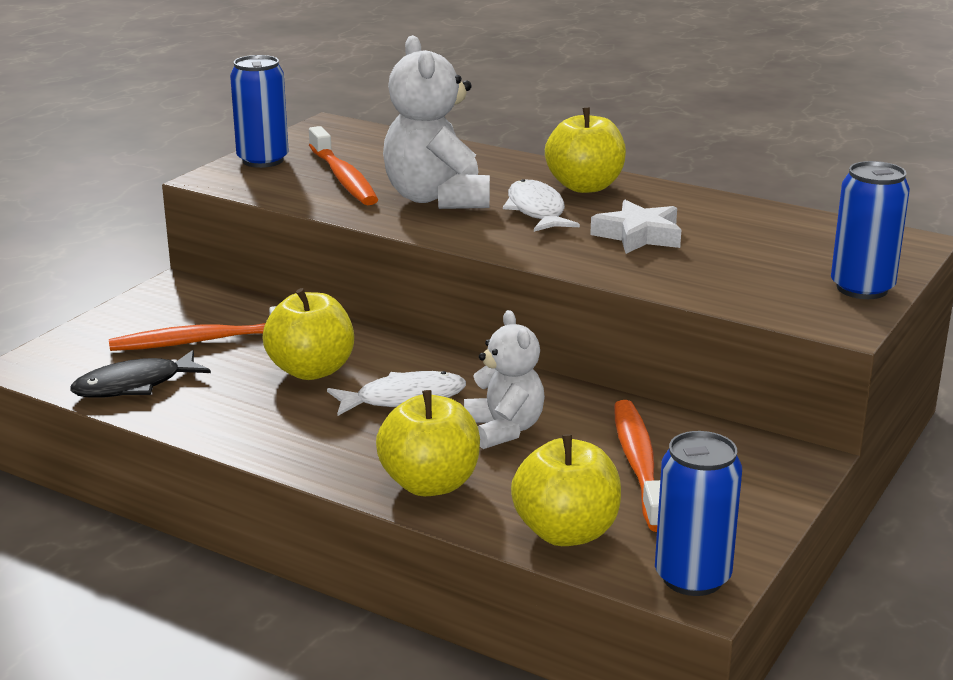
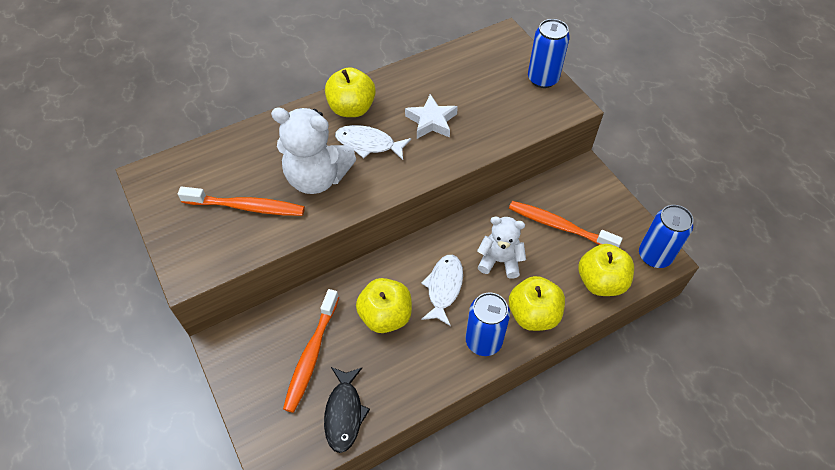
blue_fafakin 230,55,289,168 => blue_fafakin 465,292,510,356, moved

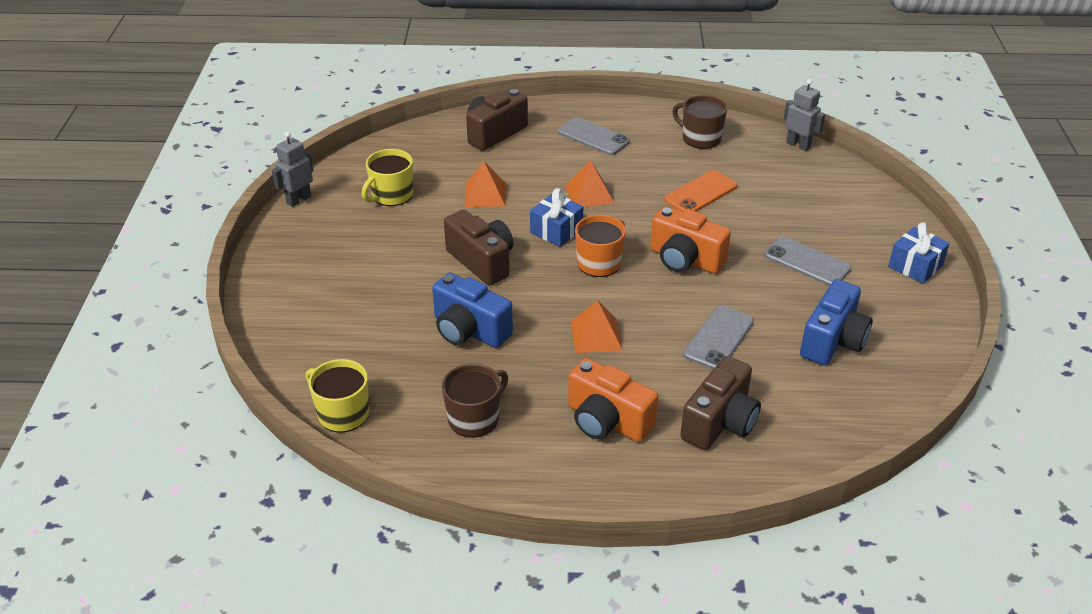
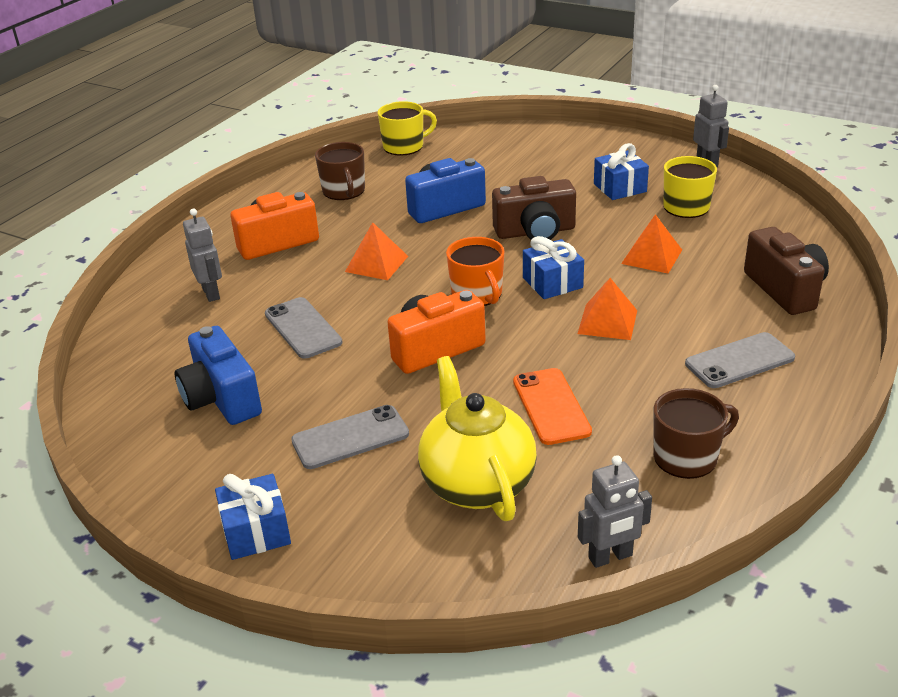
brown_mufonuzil 681,356,761,450 => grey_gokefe 183,208,222,302
nothing => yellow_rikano 418,356,537,521
nothing => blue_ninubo 594,143,649,200

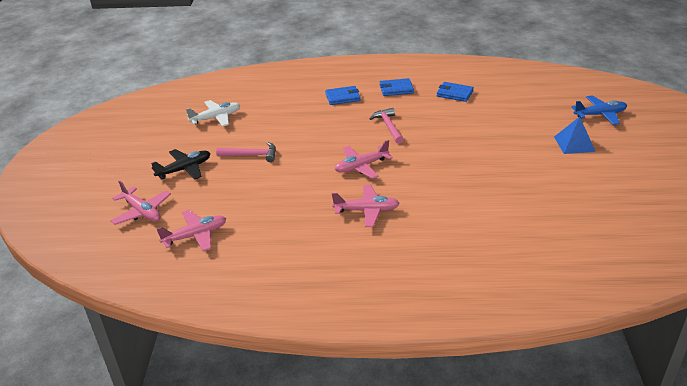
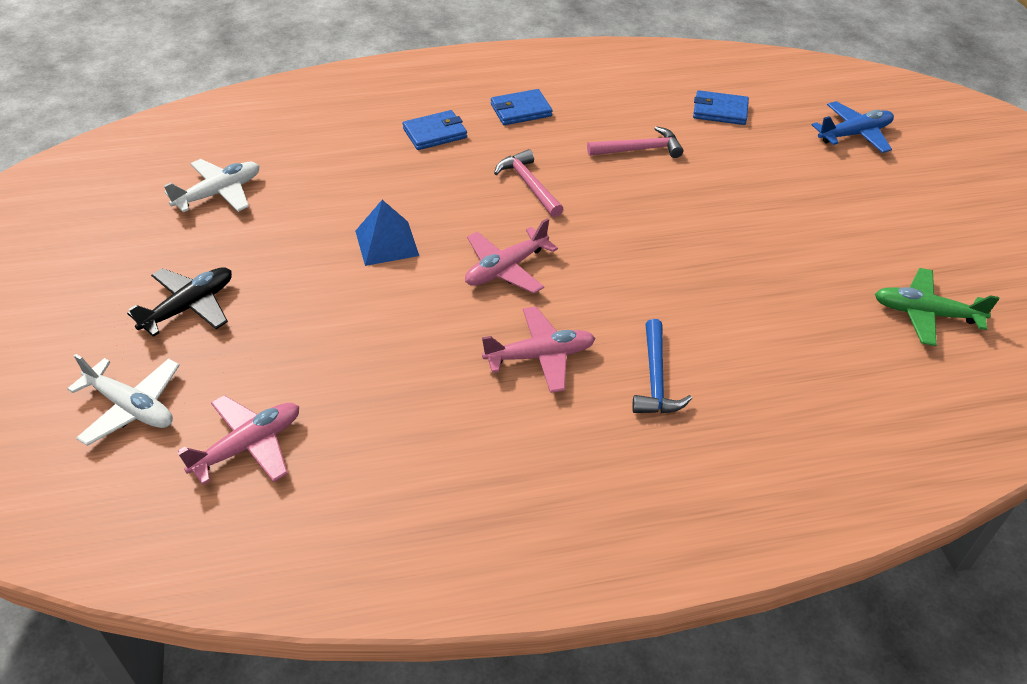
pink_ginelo 111,180,171,225 => white_ginelo 67,354,180,446
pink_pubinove 216,142,276,162 => pink_pubinove 587,126,683,158, moved
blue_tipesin 437,82,474,102 => blue_tipesin 693,90,749,125, moved
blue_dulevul 554,117,595,154 => blue_dulevul 355,200,419,266, moved
nothing => blue_pubinove 632,319,692,413
nothing => green_ginelo 875,268,999,346

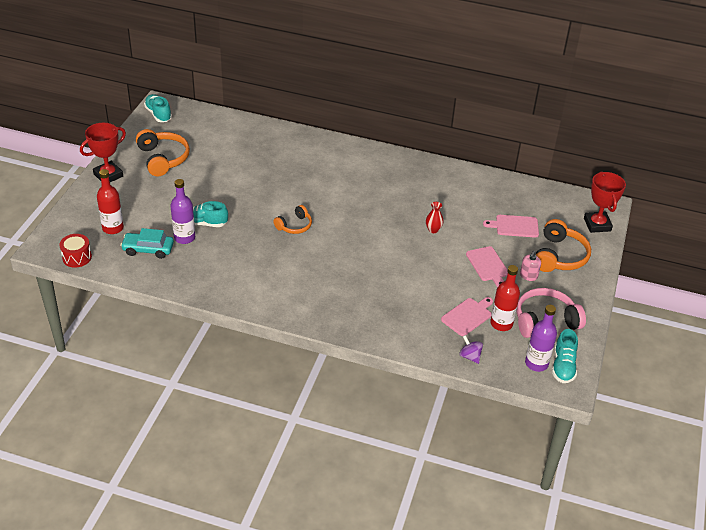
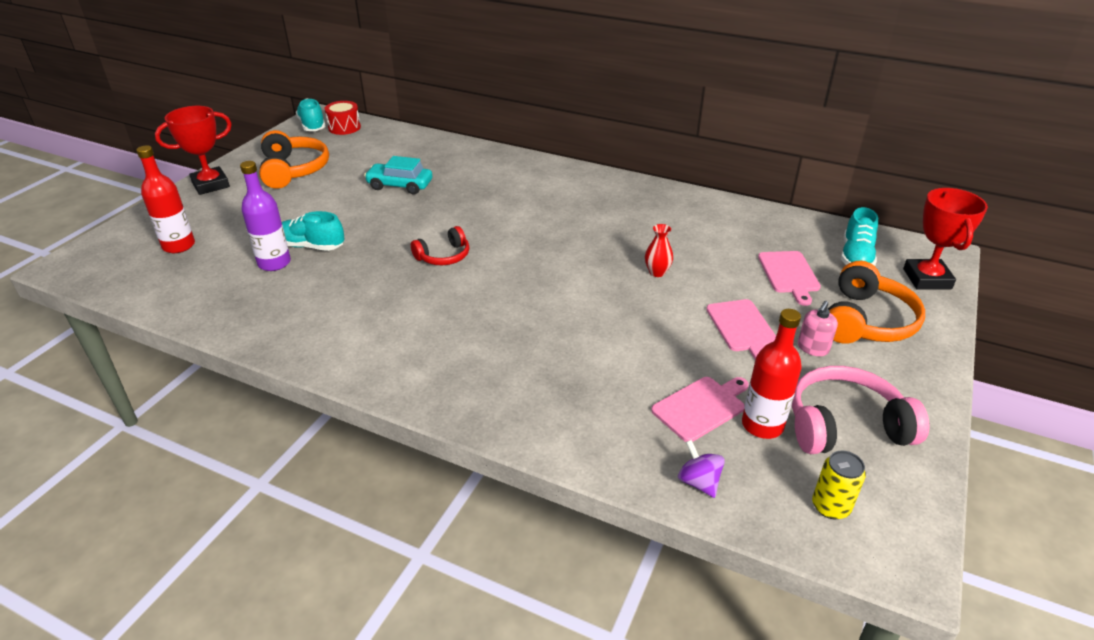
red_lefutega 59,234,92,268 => red_lefutega 325,101,361,135, moved
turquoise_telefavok 120,228,174,259 => turquoise_telefavok 364,156,432,194, moved
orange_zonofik 273,205,312,234 => red_zonofik 411,226,469,265
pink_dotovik 483,215,539,238 => pink_dotovik 758,251,821,306, 105 degrees counterclockwise
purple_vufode 525,305,557,372 => yellow_fafakin 812,451,866,520
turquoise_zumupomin 552,329,578,383 => turquoise_zumupomin 841,207,878,266, moved

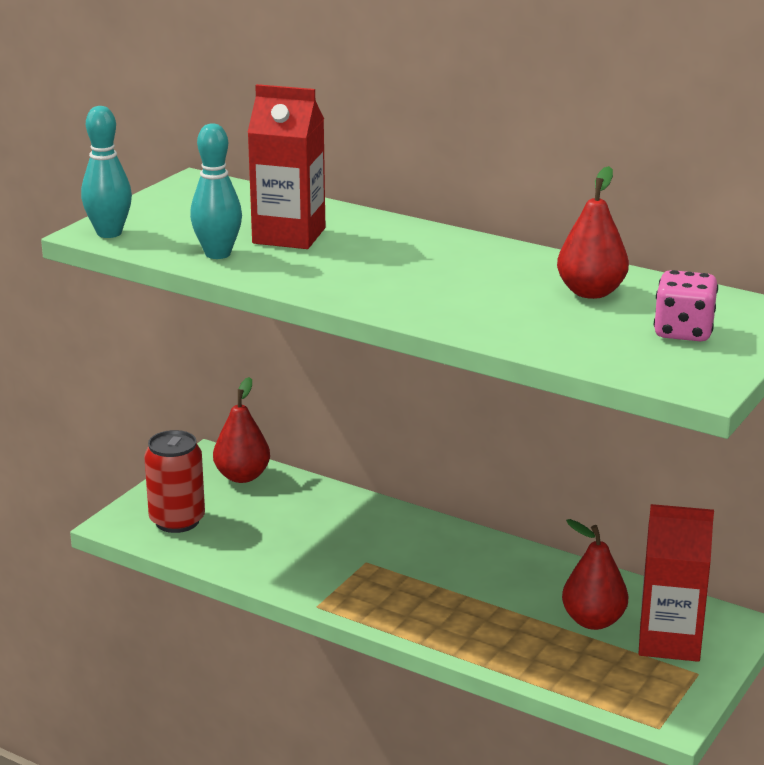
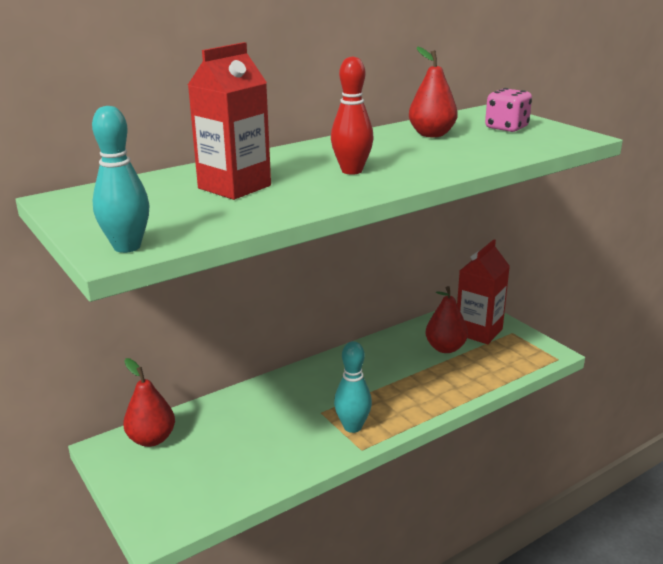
red_fafakin 144,430,205,533 => nothing
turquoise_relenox 190,123,242,259 => turquoise_relenox 334,341,372,433, moved
nothing => red_relenox 331,56,374,175

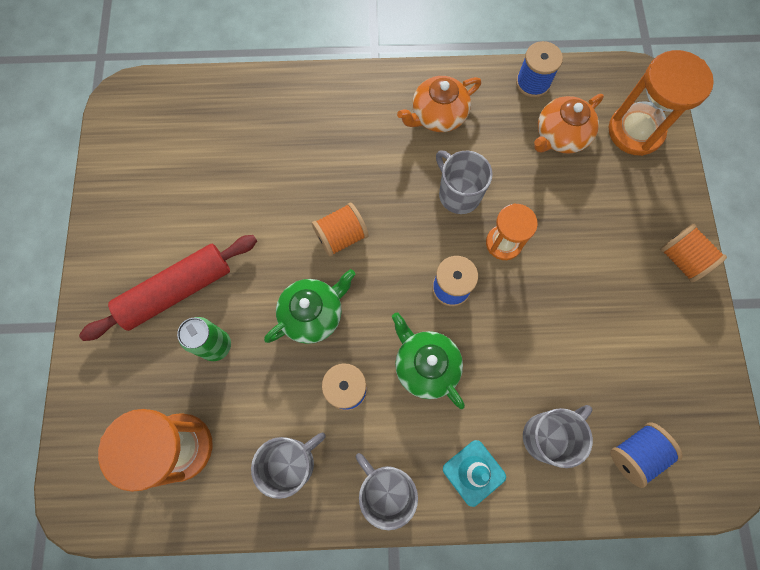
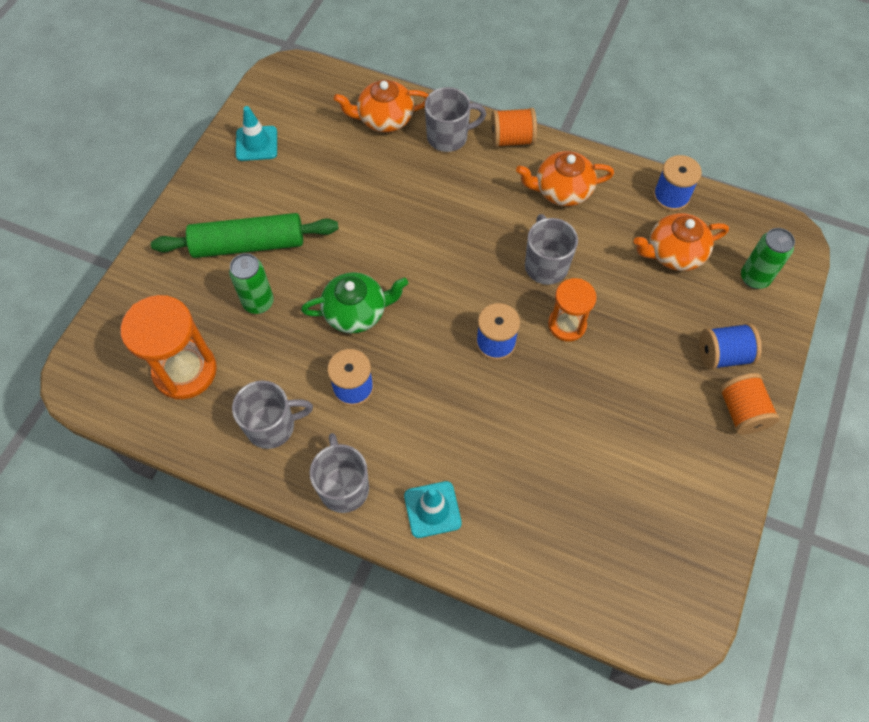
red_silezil 79,235,257,341 => green_silezil 151,213,339,258
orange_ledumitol 312,203,369,257 => orange_ledumitol 491,108,537,147, moved
green_rikano 392,313,465,409 => nothing
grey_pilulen 523,405,593,468 => grey_pilulen 425,87,486,152, moved
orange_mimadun 609,50,714,156 => green_fafakin 741,228,795,289
blue_ledumitol 610,422,683,488 => blue_ledumitol 699,323,762,370, moved
nothing => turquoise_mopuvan 236,106,277,161
nothing => orange_rikano 334,80,429,132

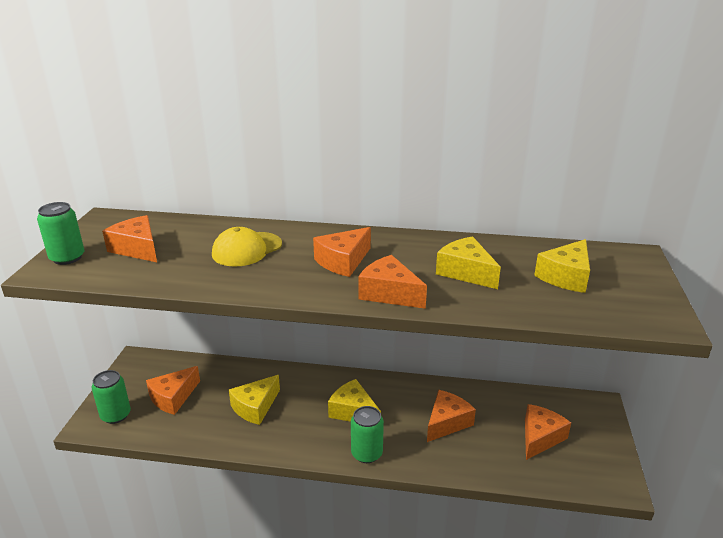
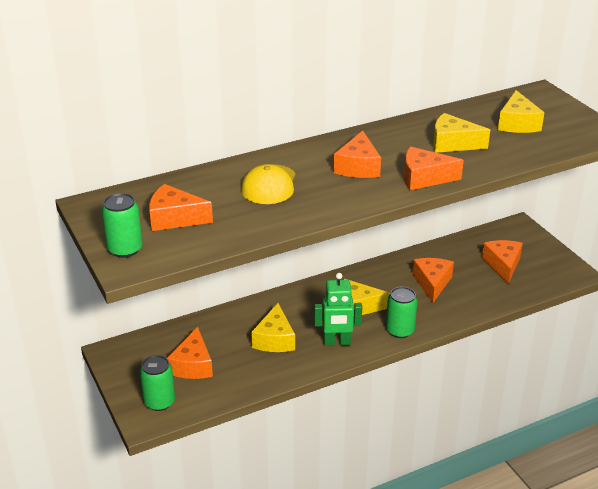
nothing => green_gokefe 314,273,362,346

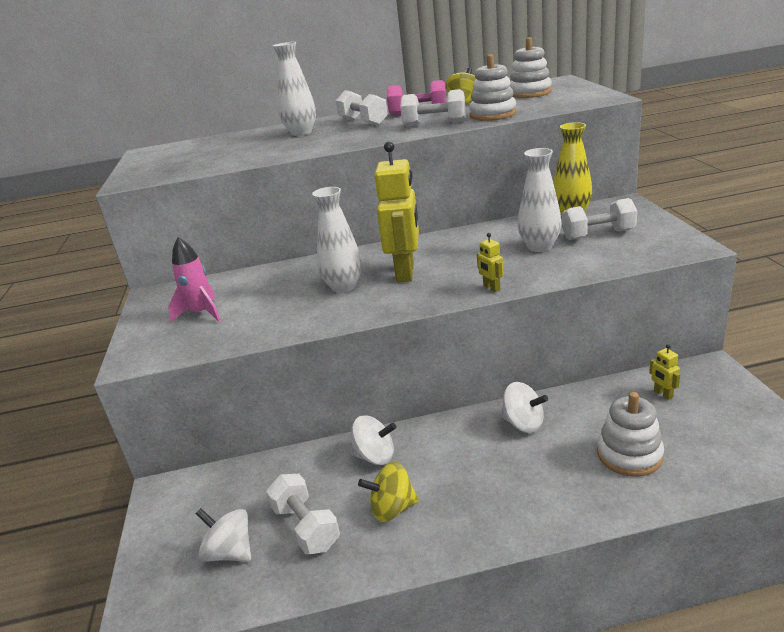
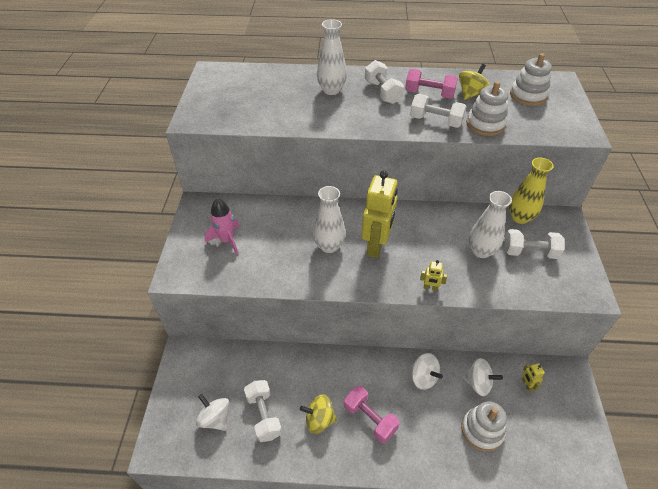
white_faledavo 351,416,397,465 => white_faledavo 462,358,503,396, moved
yellow_gokefe 477,233,503,292 => yellow_gokefe 420,260,447,291, 60 degrees counterclockwise
nothing => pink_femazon 344,386,400,443

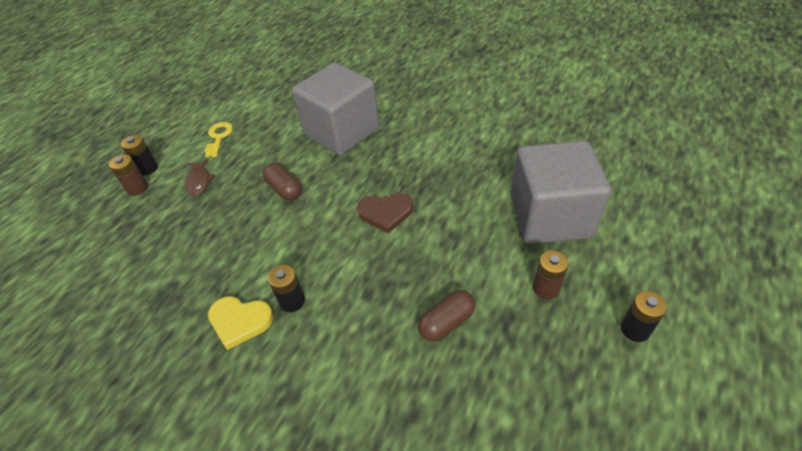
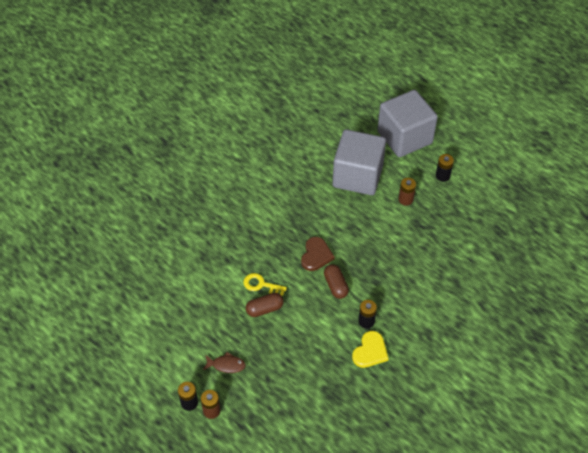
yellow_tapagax 205,122,233,157 => yellow_tapagax 243,273,287,296, moved
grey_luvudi 292,62,379,156 => grey_luvudi 377,90,438,157, moved
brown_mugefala 418,290,475,342 => brown_mugefala 324,264,349,299, moved

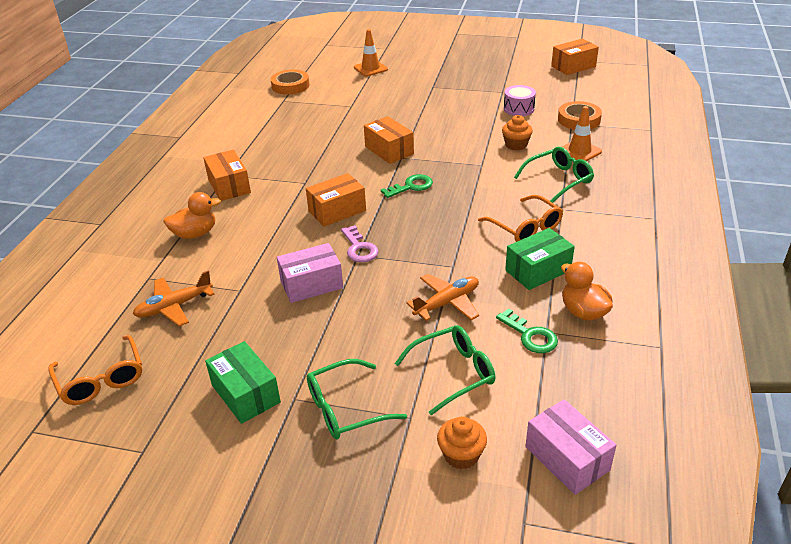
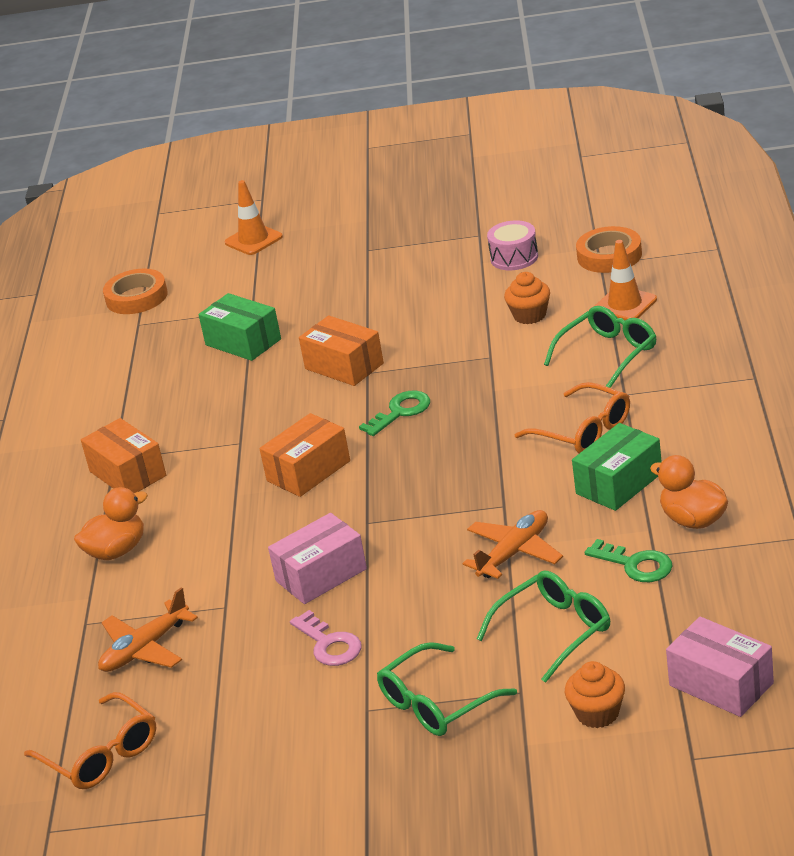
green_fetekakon 205,341,281,424 => green_fetekakon 198,293,281,361, moved
pink_tapagax 341,225,378,262 => pink_tapagax 290,610,361,666, moved
orange_fetekakon 551,39,599,75 => nothing

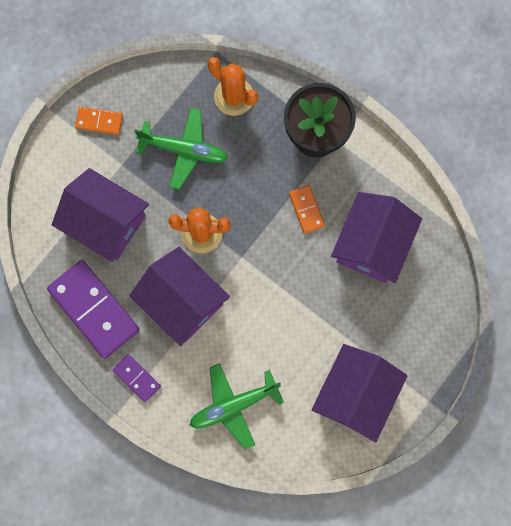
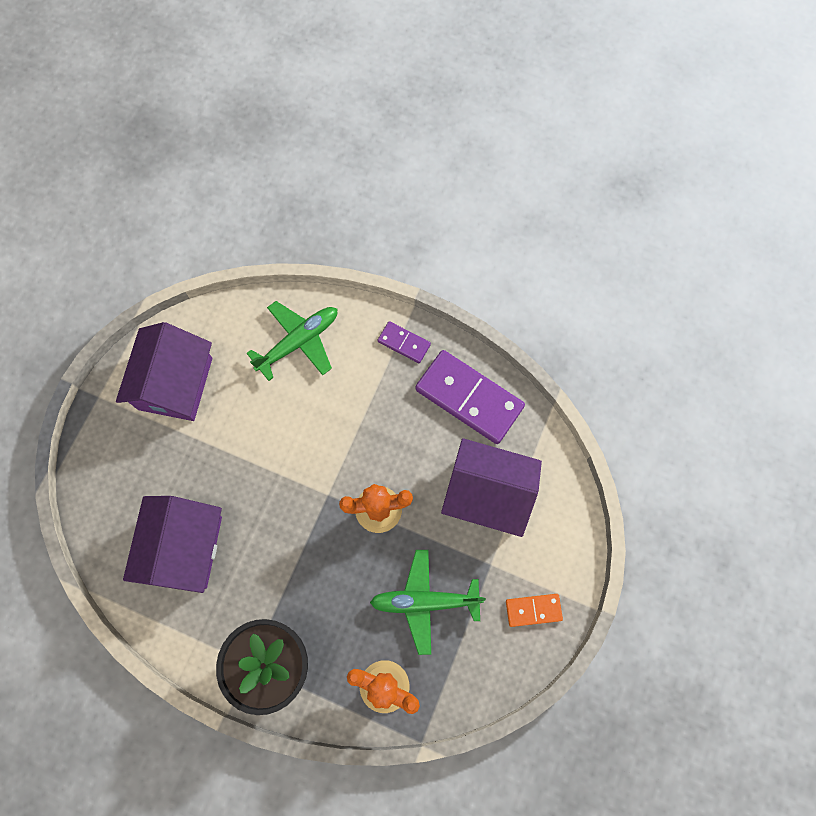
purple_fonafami 129,247,230,346 => nothing
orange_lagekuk 289,185,325,234 => nothing

